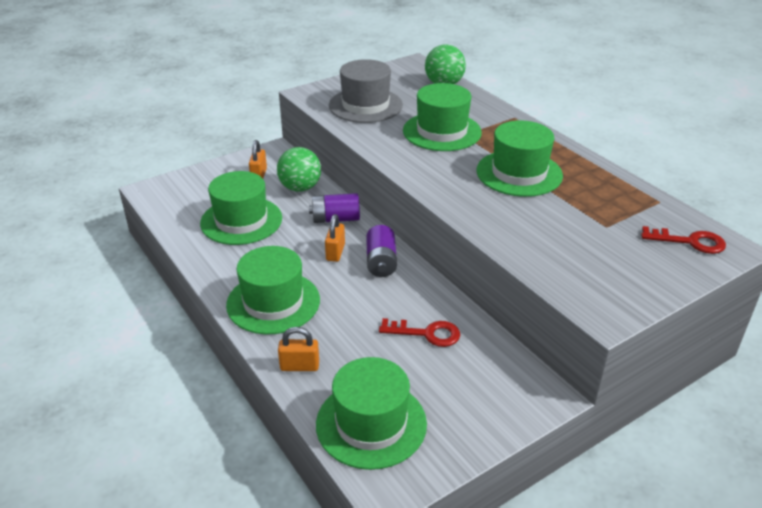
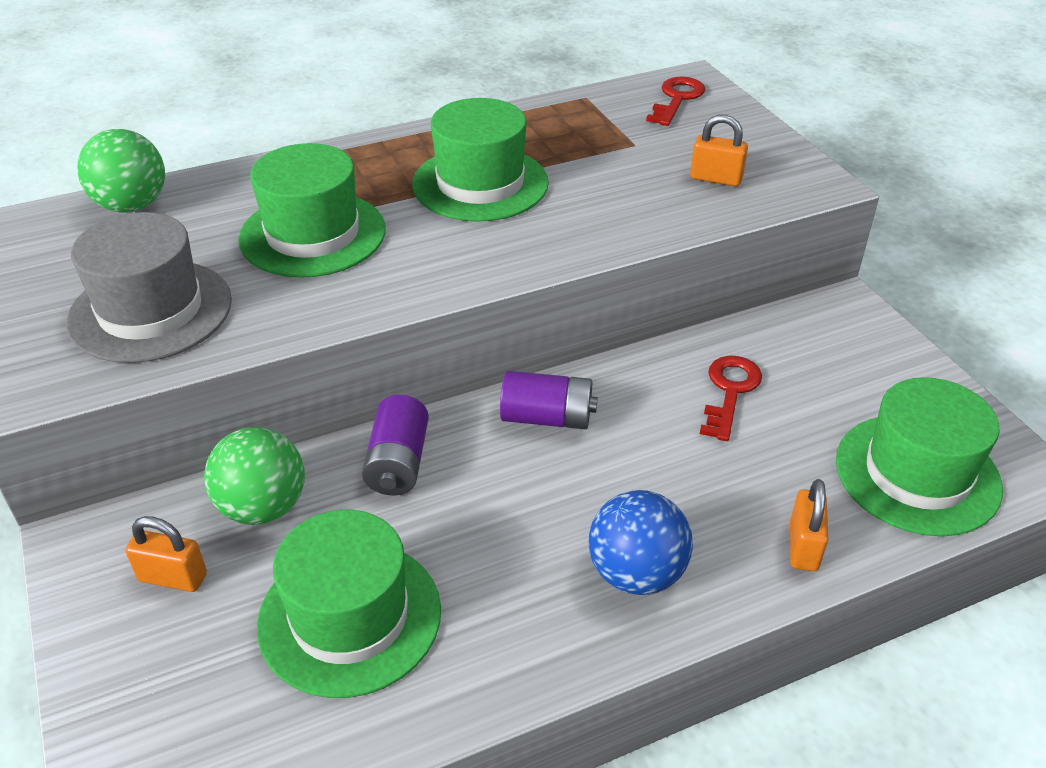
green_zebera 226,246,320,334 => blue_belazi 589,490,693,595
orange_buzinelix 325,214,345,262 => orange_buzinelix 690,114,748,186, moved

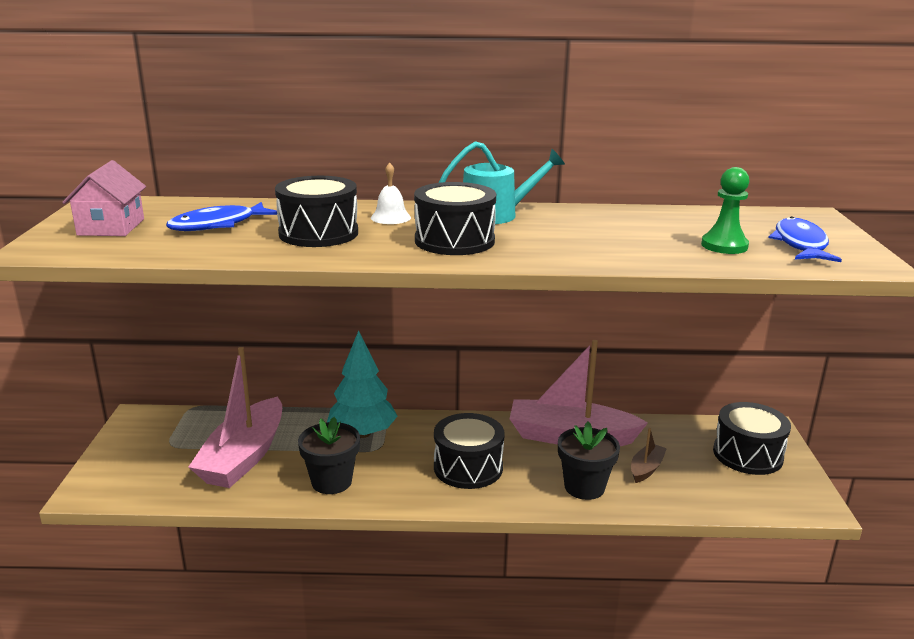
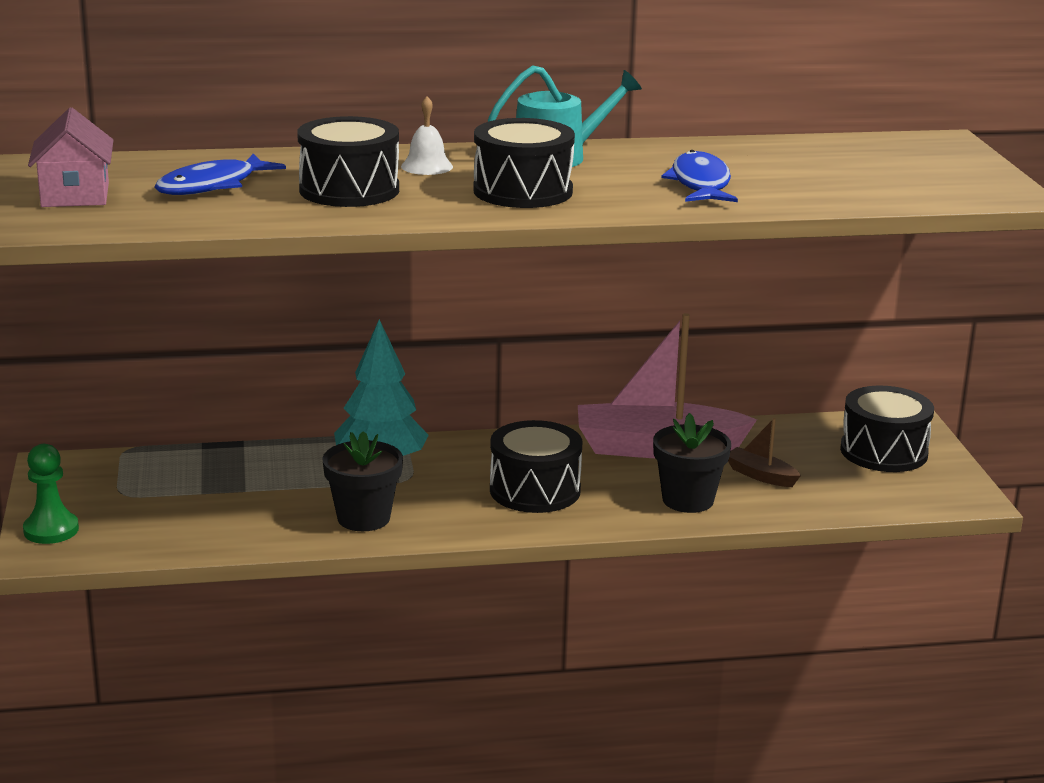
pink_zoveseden 188,347,282,488 => nothing
brown_zoveseden 631,428,667,483 => brown_zoveseden 728,418,801,487, 75 degrees counterclockwise
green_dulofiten 701,167,749,254 => green_dulofiten 23,444,79,544, moved
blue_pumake 768,216,842,262 => blue_pumake 661,150,738,202, moved

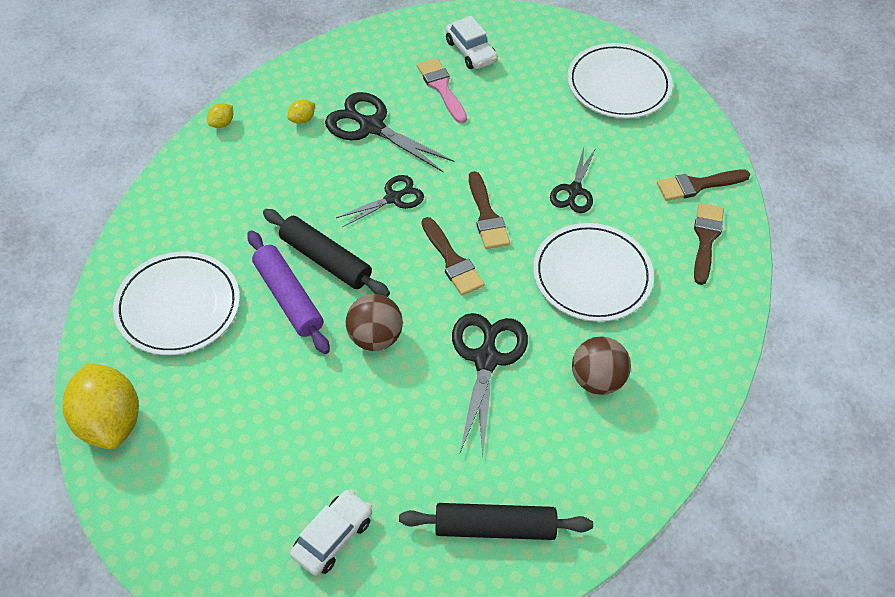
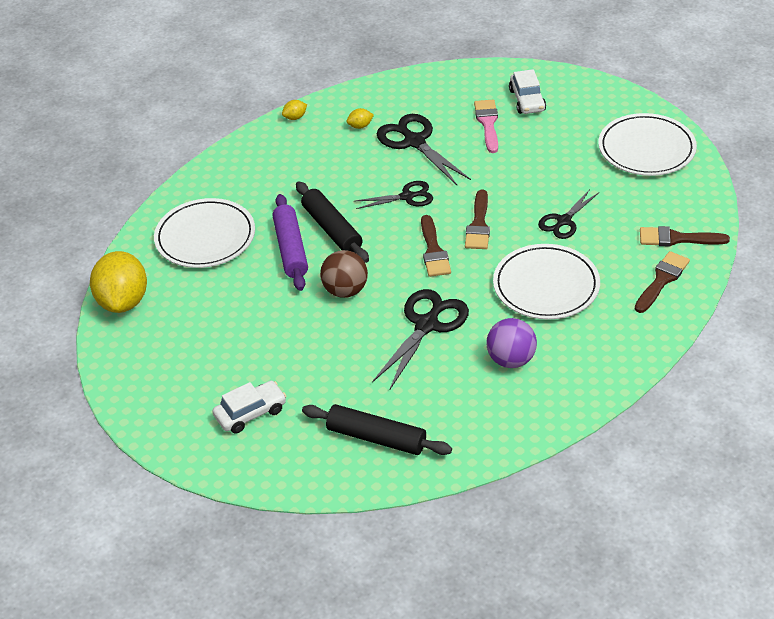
brown_belazi 572,337,631,395 => purple_belazi 486,318,537,368

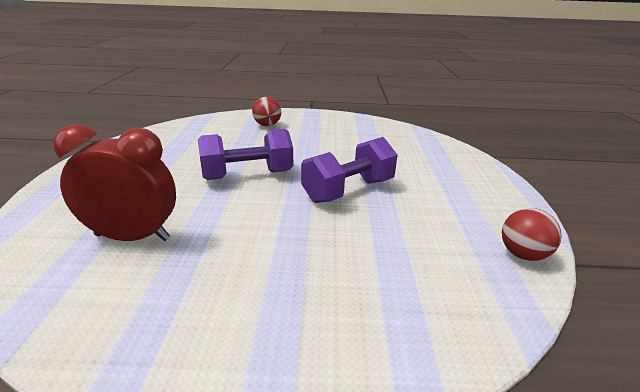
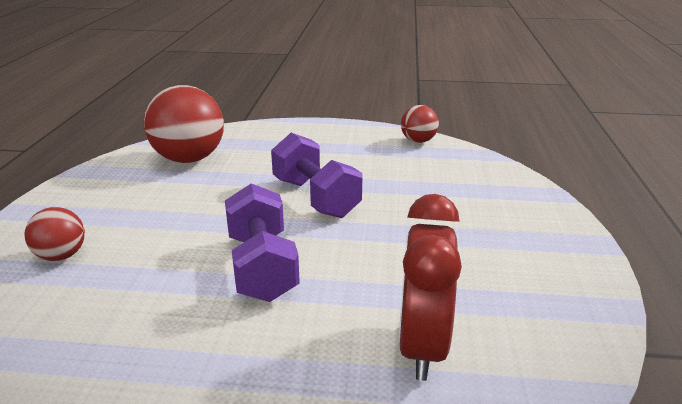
nothing => red_belazi 144,85,224,163

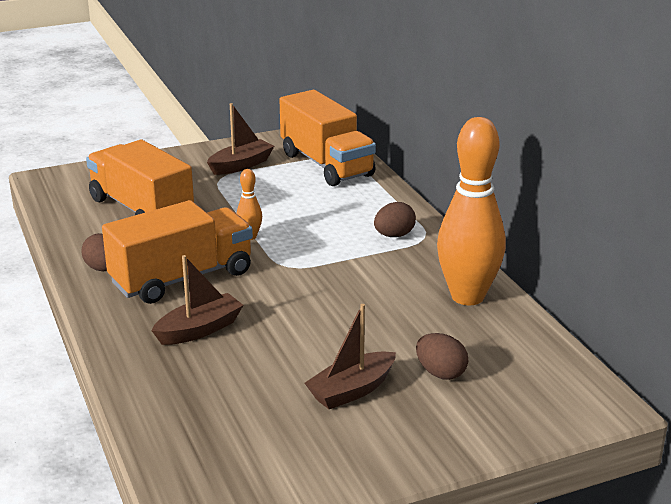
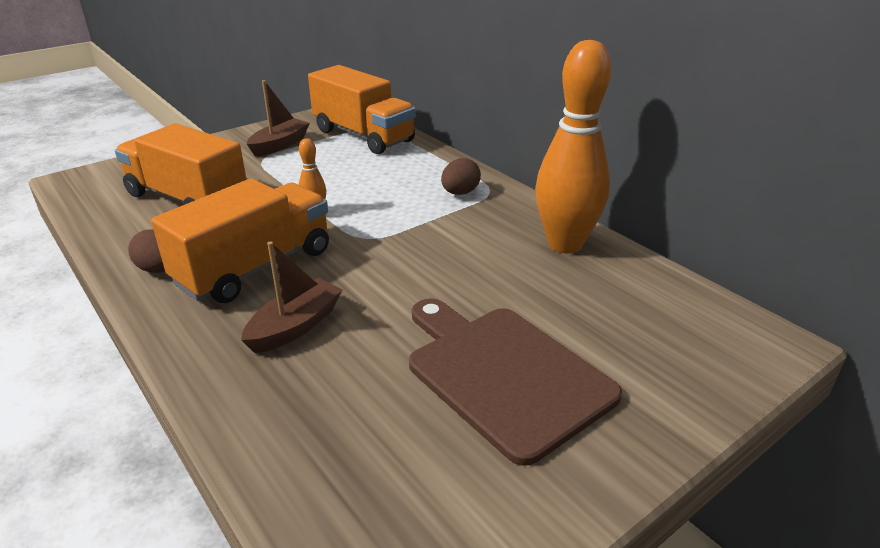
brown_zoveseden 305,304,396,409 => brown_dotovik 409,298,622,466
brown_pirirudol 416,333,468,380 => nothing

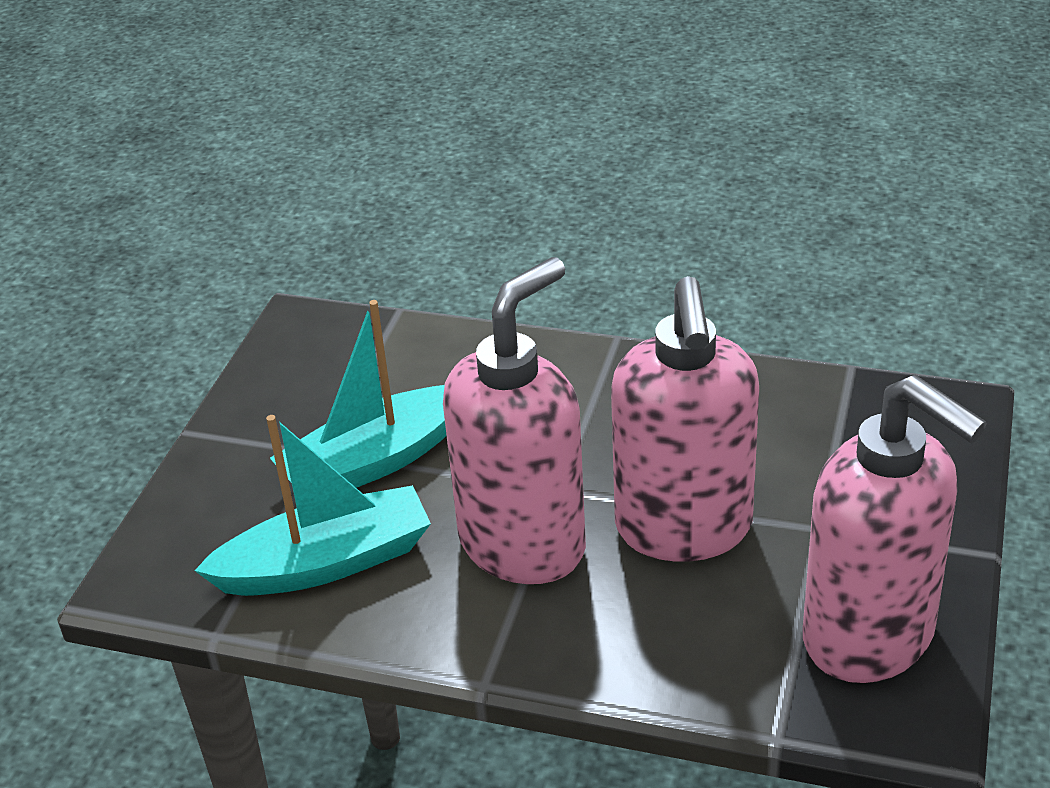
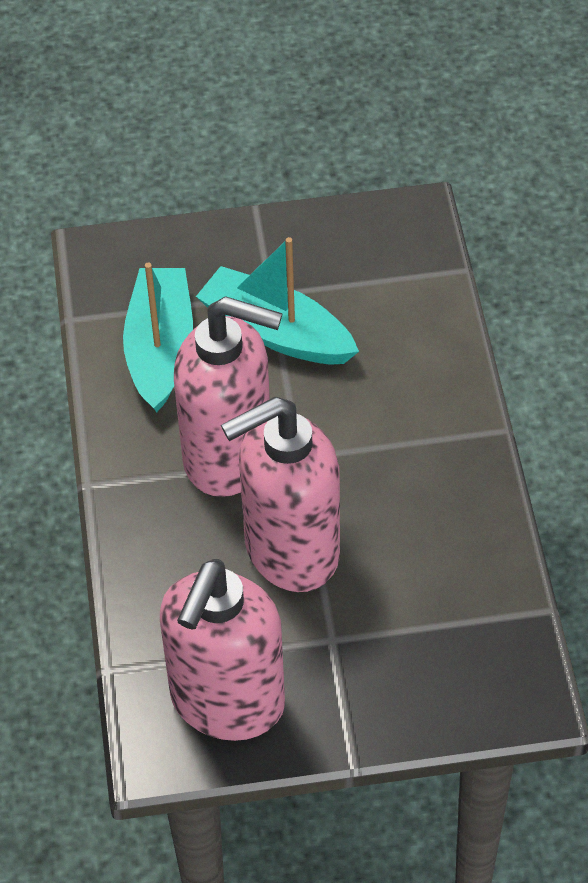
turquoise_zoveseden 194,415,431,596 => turquoise_zoveseden 123,263,193,412, 135 degrees counterclockwise

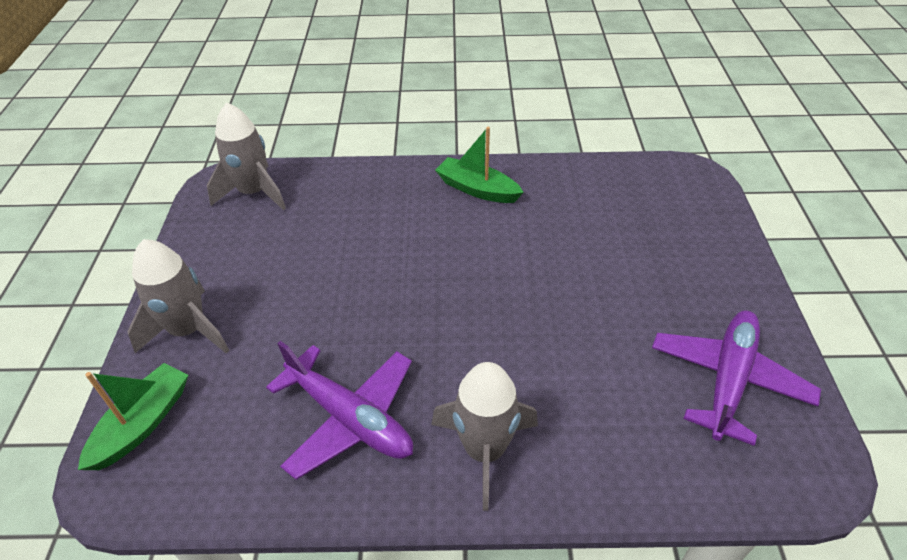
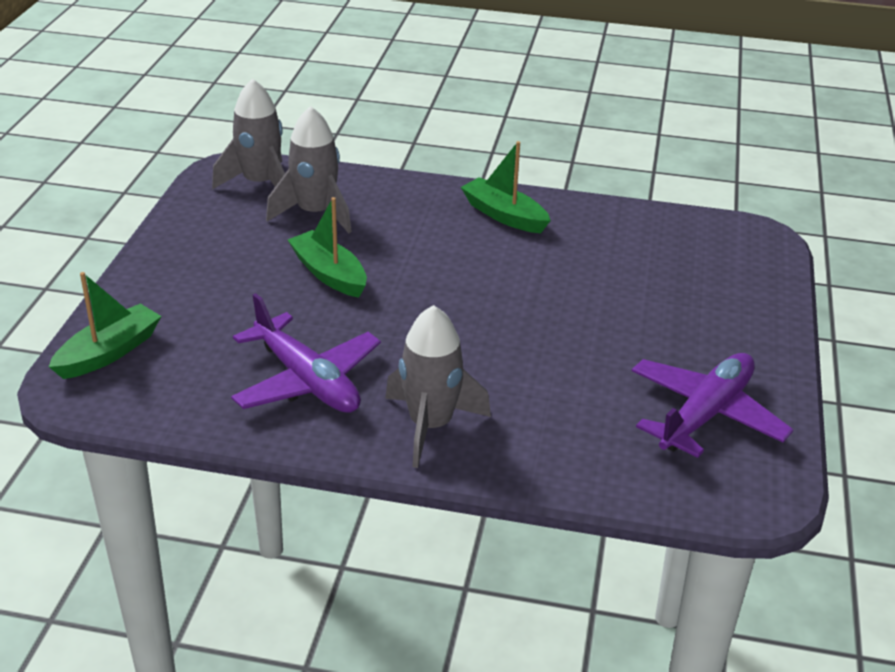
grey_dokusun 127,239,229,353 => grey_dokusun 266,106,352,234, moved
nothing => green_zoveseden 288,197,367,298

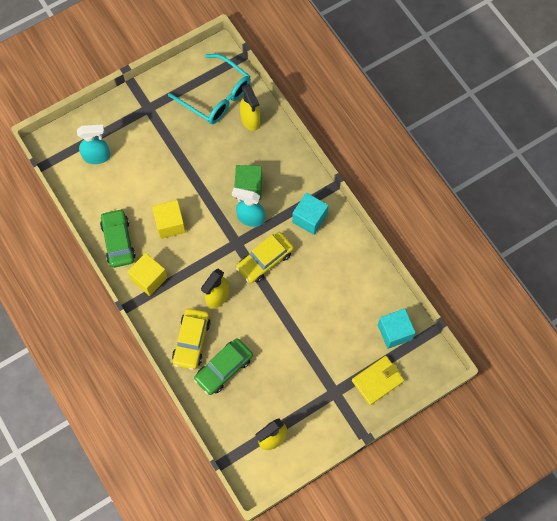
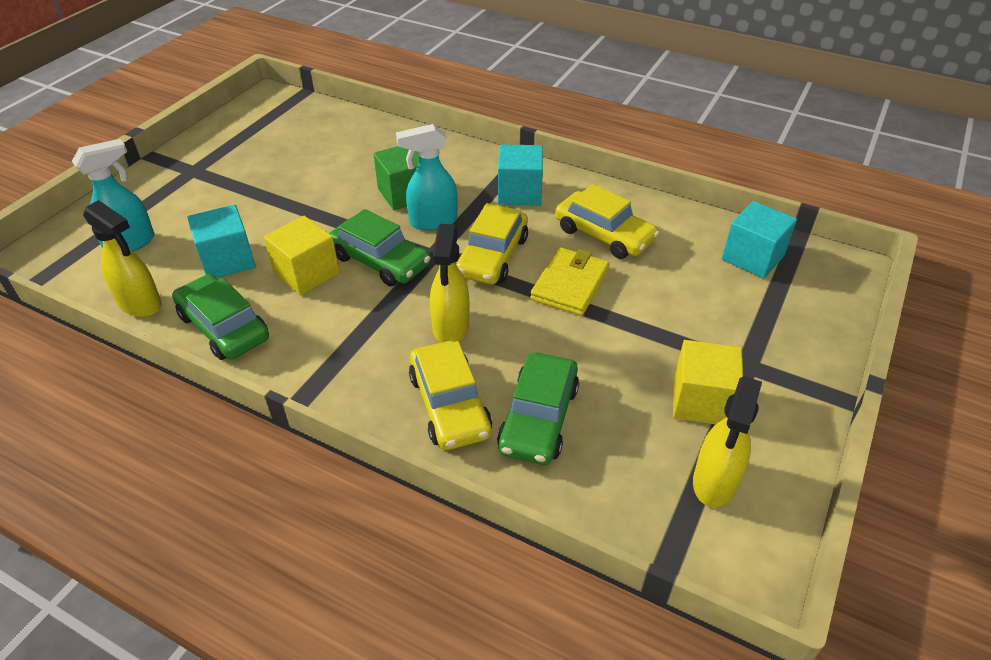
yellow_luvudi 127,253,168,296 => yellow_luvudi 673,340,743,425, moved
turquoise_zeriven 168,54,251,124 => nothing
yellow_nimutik 240,84,260,131 => yellow_nimutik 83,200,162,317, moved
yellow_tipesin 352,356,405,405 => yellow_tipesin 530,247,609,316, moved
nothing => turquoise_luvudi 187,205,256,278
nothing => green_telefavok 329,209,430,287
nothing => yellow_telefavok 555,184,659,259

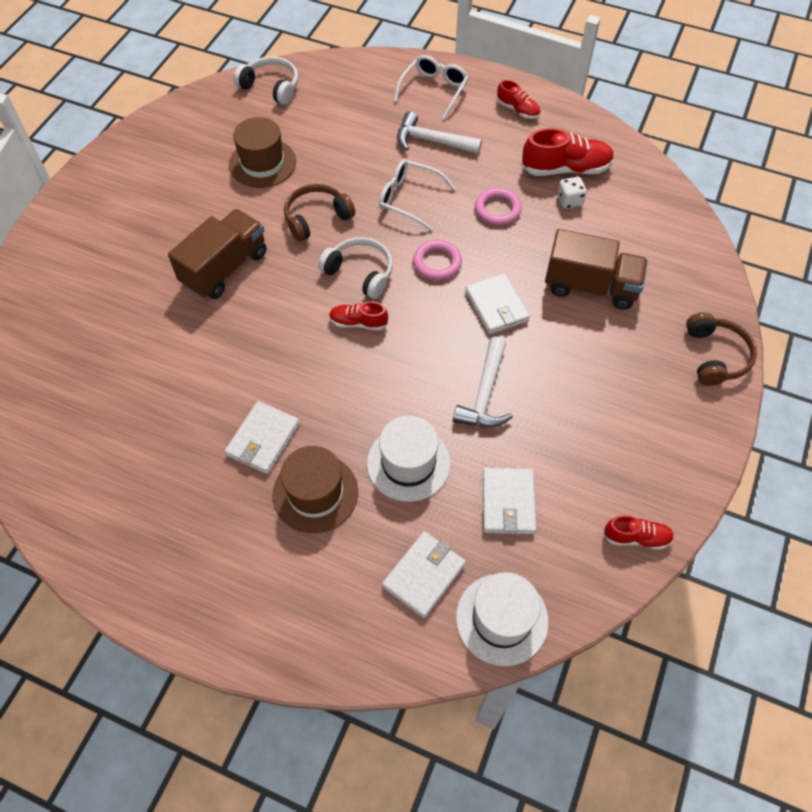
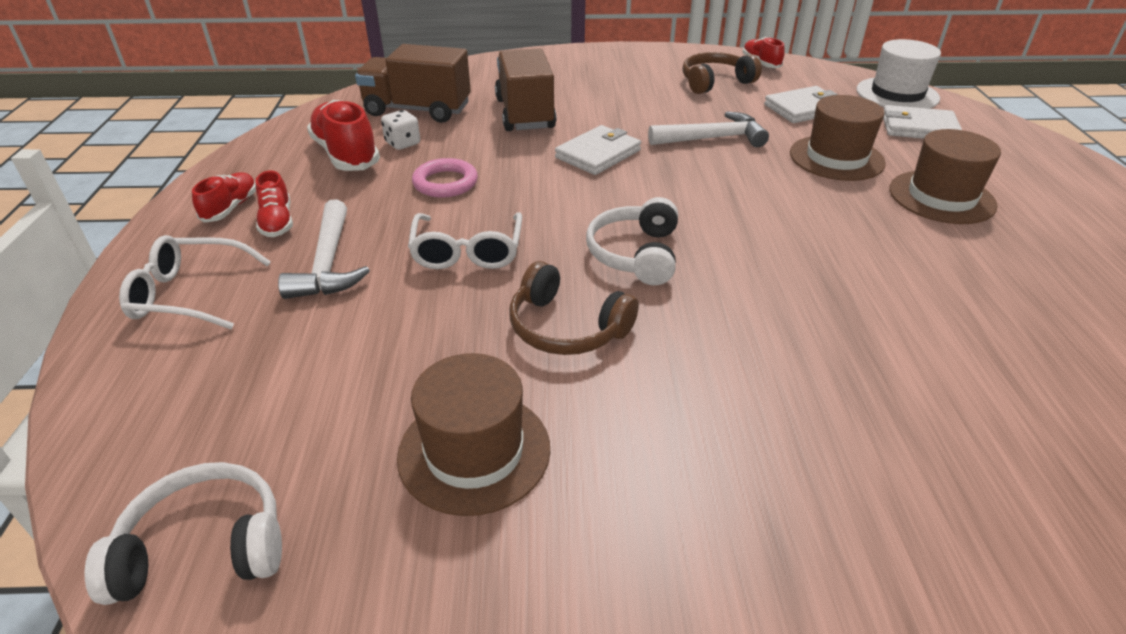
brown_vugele 168,209,267,299 => brown_vugele 355,44,471,123, moved
white_tipesin 225,401,300,474 => nothing
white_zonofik 234,56,298,105 => white_zonofik 85,462,282,605, 75 degrees clockwise
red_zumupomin 329,301,388,331 => red_zumupomin 255,170,293,237, moved
white_zebera 367,416,451,502 => brown_zebera 790,95,886,181
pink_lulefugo 413,240,462,280 => nothing
brown_zonofik 686,312,757,386 => brown_zonofik 682,52,762,94, moved

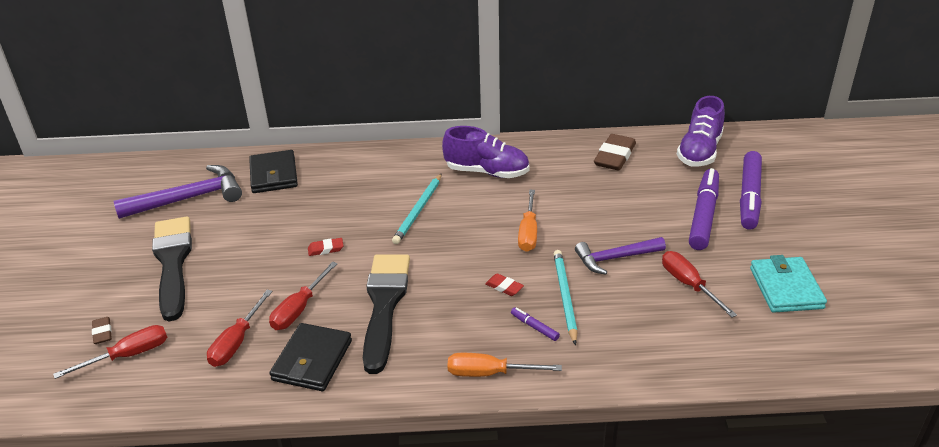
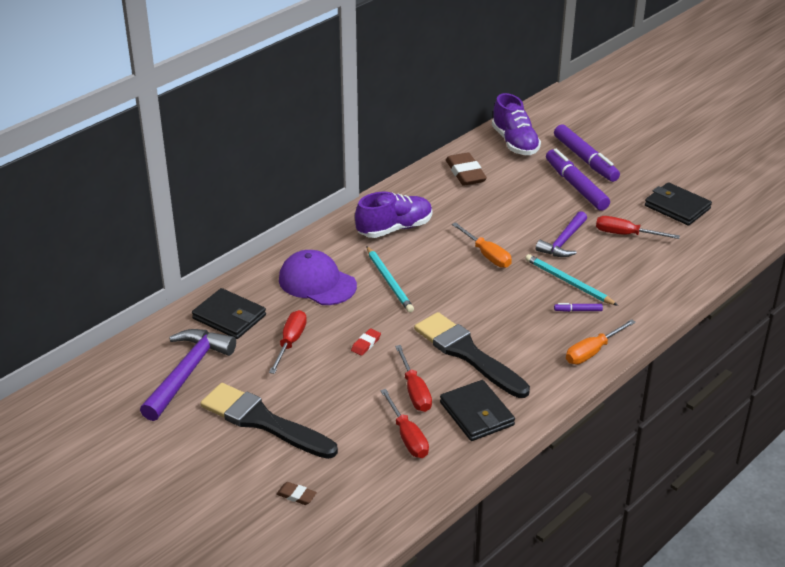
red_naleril 53,325,167,379 => red_naleril 269,310,307,374, moved
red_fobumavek 485,273,524,296 => nothing
turquoise_tipesin 750,255,827,313 => black_tipesin 645,182,712,226
nothing => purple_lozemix 279,250,357,305

